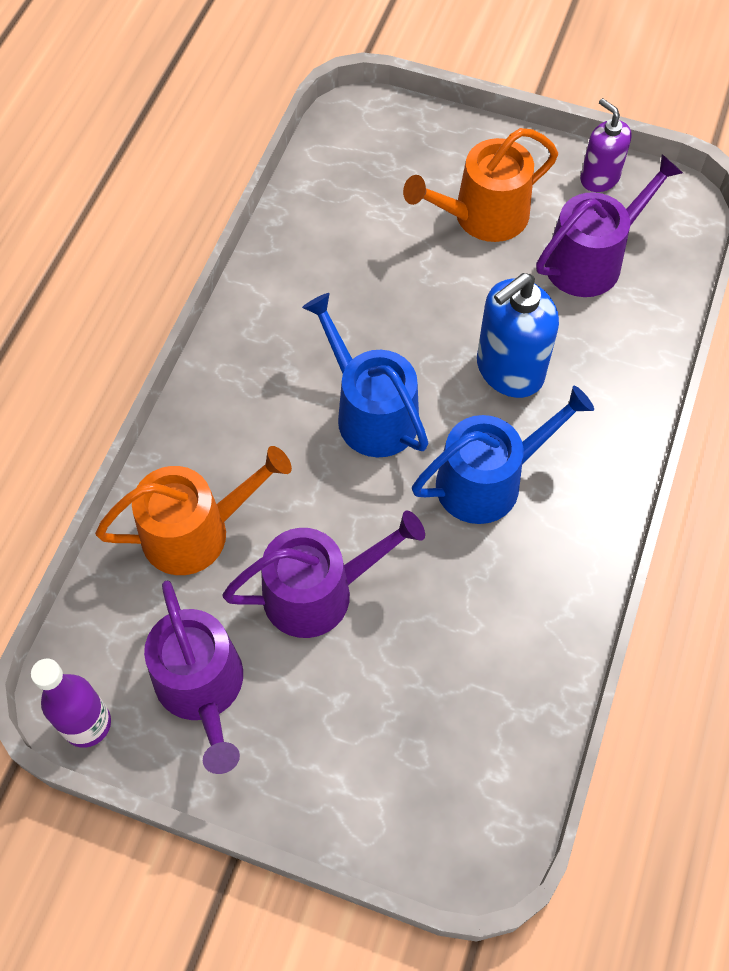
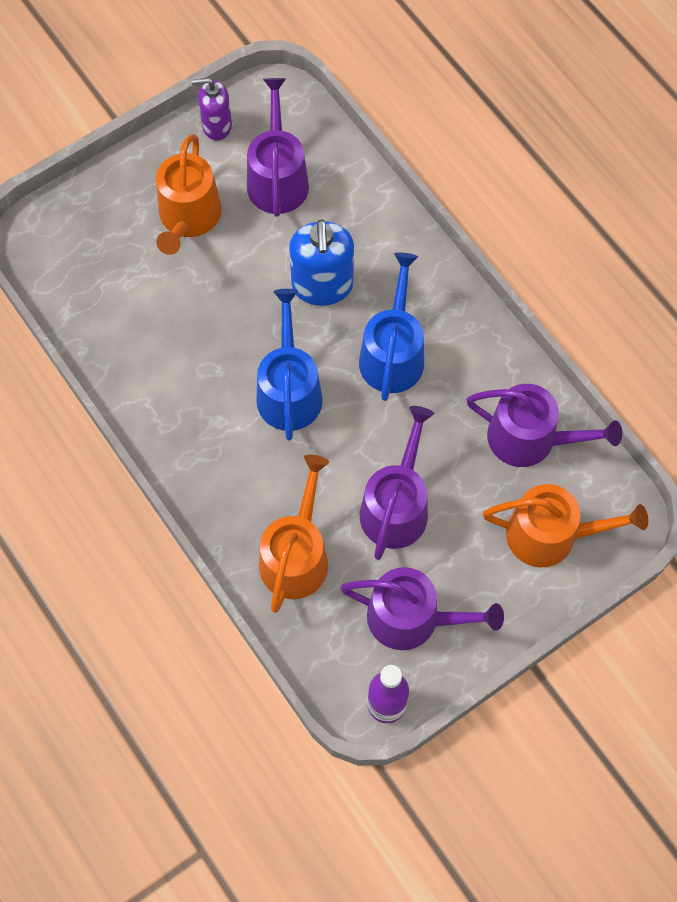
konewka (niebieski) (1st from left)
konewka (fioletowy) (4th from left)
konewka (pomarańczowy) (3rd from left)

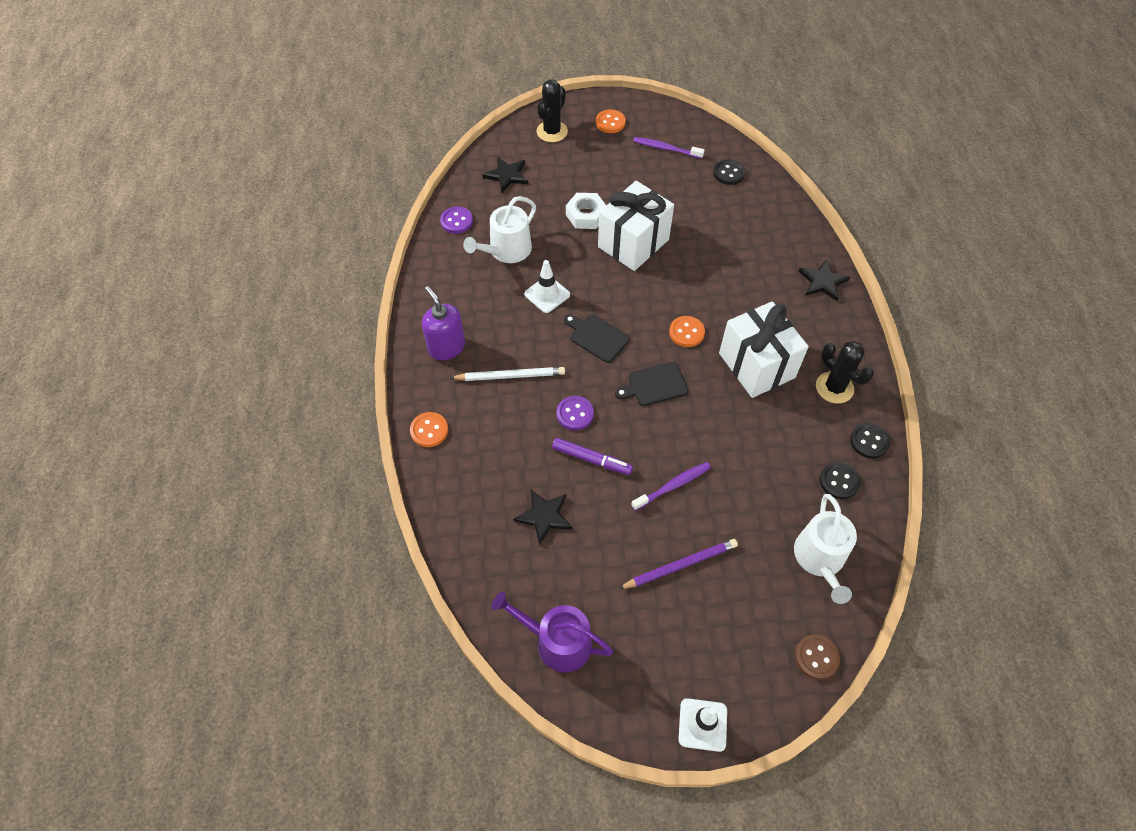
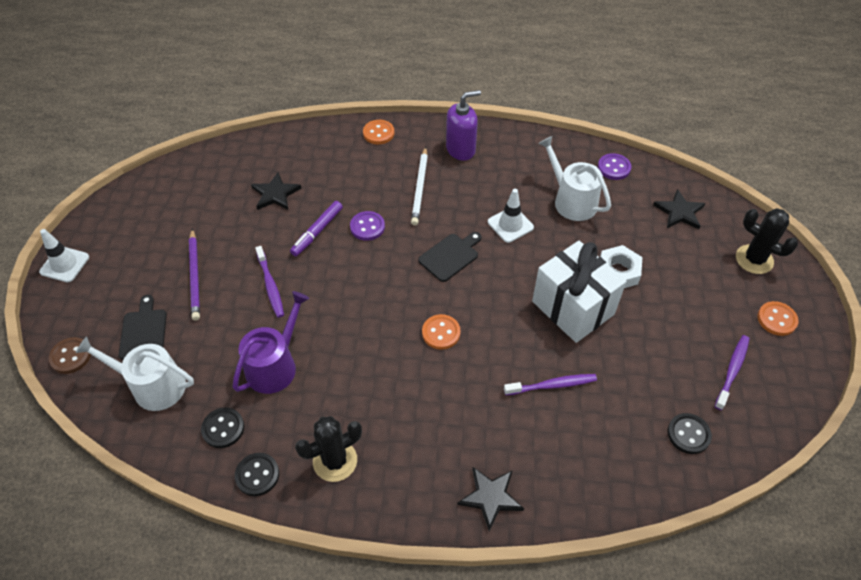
deska do krojenia (czarny) (1st from left)
konewka (fioletowy)
szczoteczka do zębów (fioletowy) (2nd from left)
prezent (biały) (2nd from left in the first image)

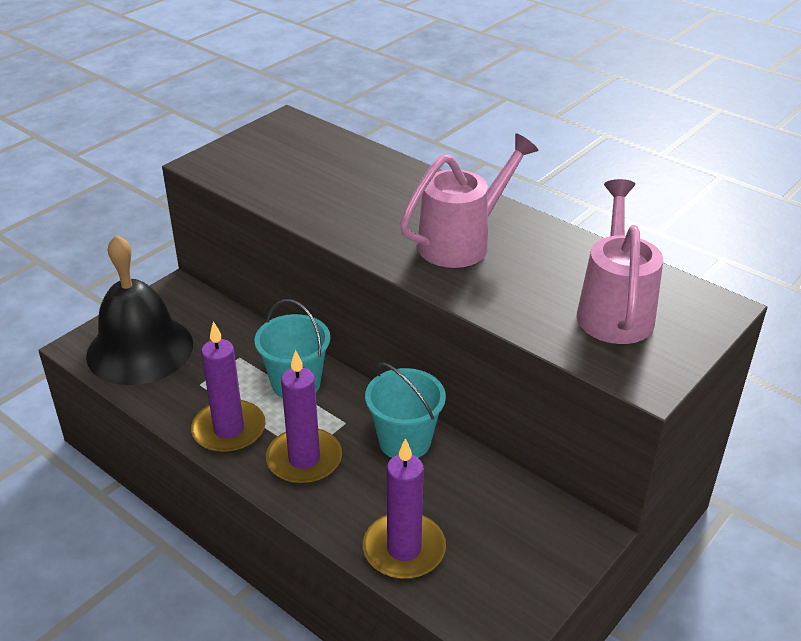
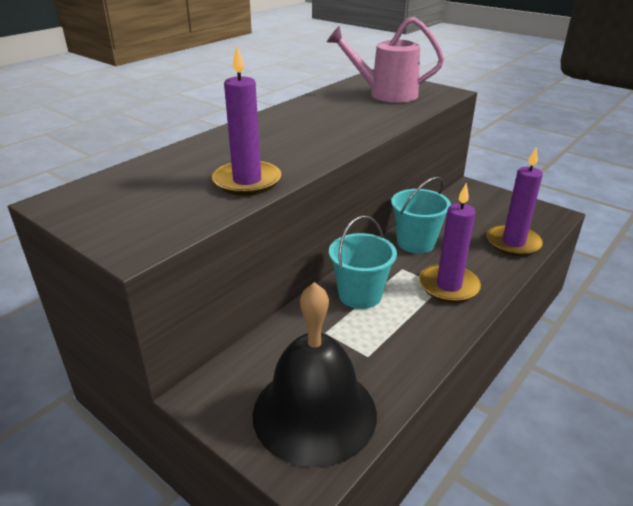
świeca (fioletowy) (1st from left)
konewka (różowy) (1st from left in the first image)

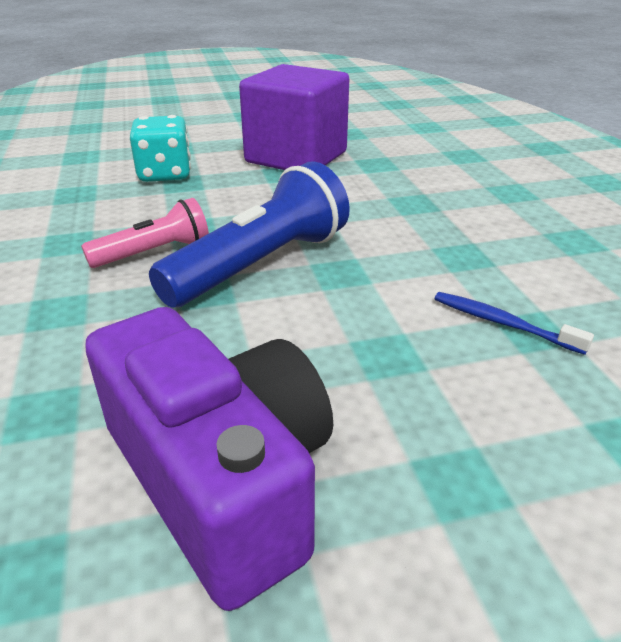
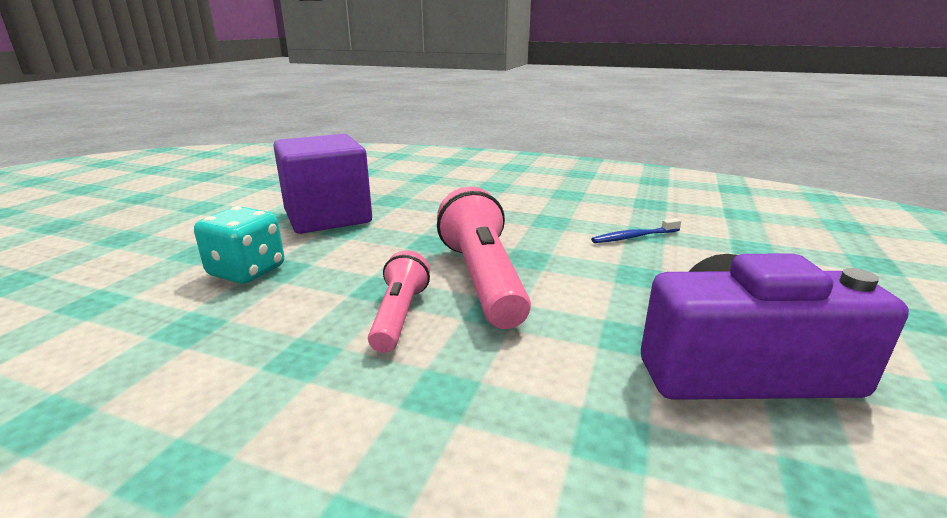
latarka (różowy) (2nd from left)

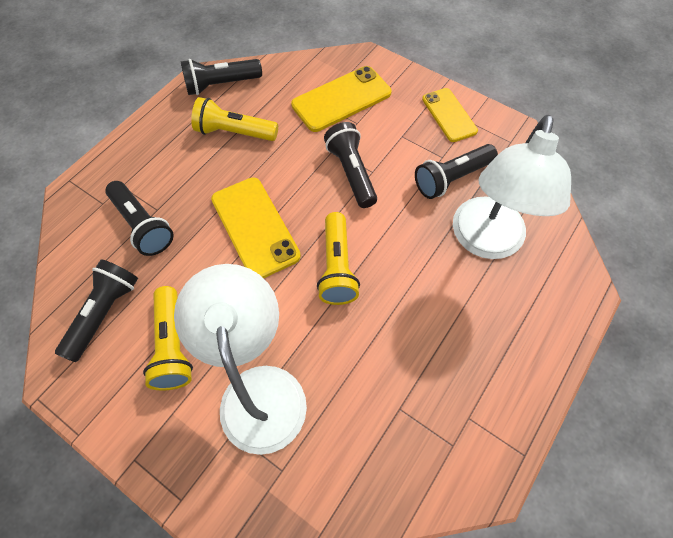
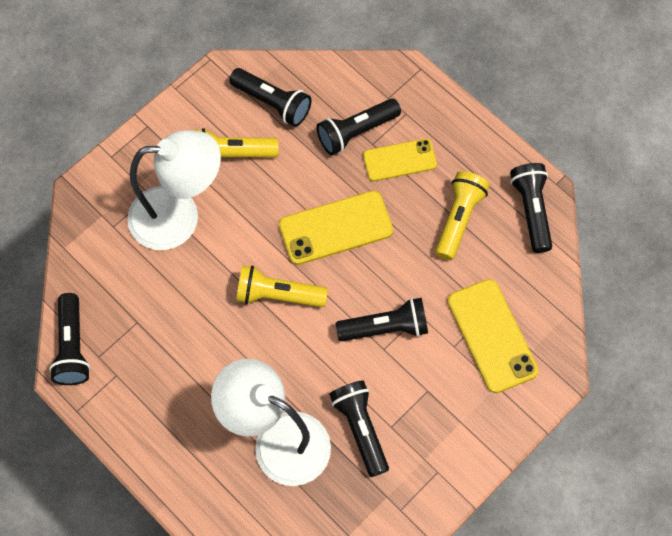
latarka (czarny) (1st from left)
telefon (żółty) (2nd from left)

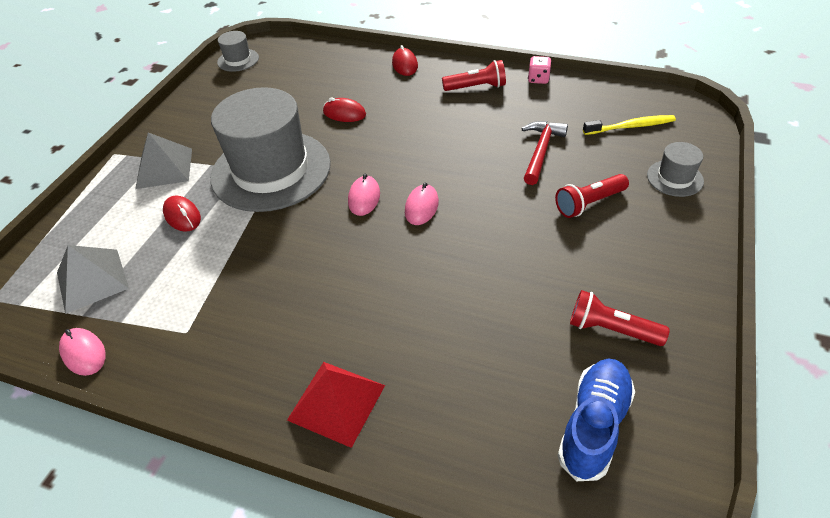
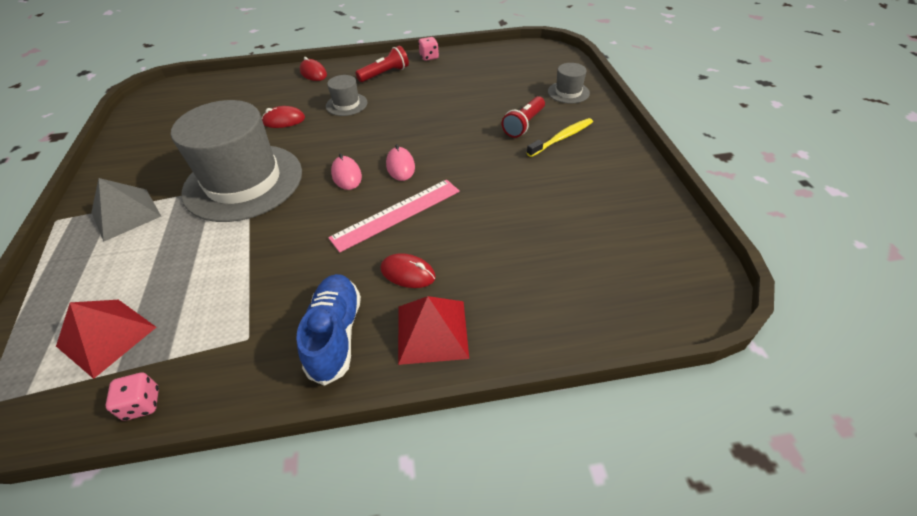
piramida (czerwony) (1st from left)
kostka do gry (różowy) (1st from left)
but (niebieski)
kapelusz (szary) (2nd from left)
linijka (różowy)
myszka (czerwony) (3rd from left)
szczoteczka do zębów (żółty)
młotek (czerwony)
latarka (czerwony) (3rd from left in the first image)

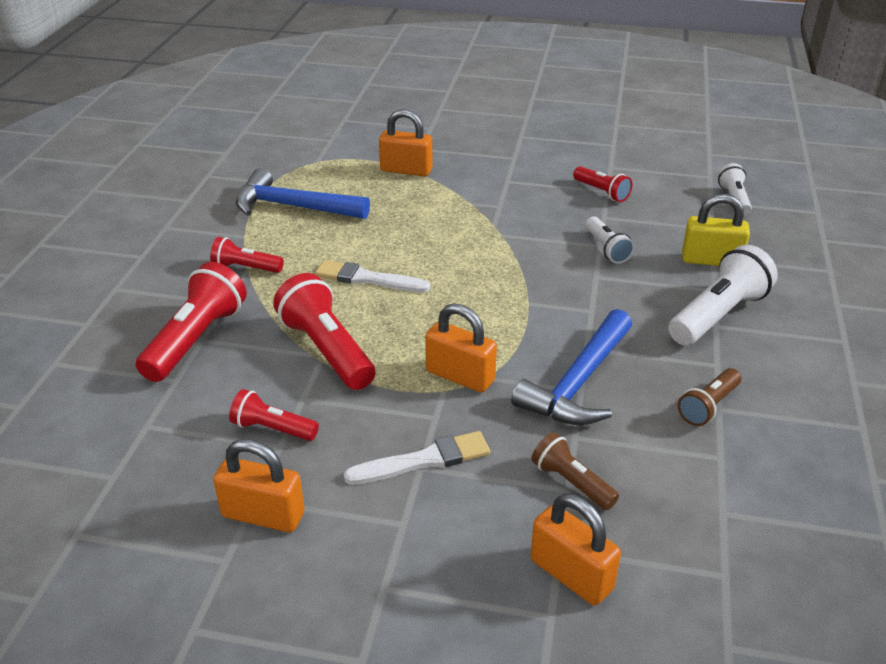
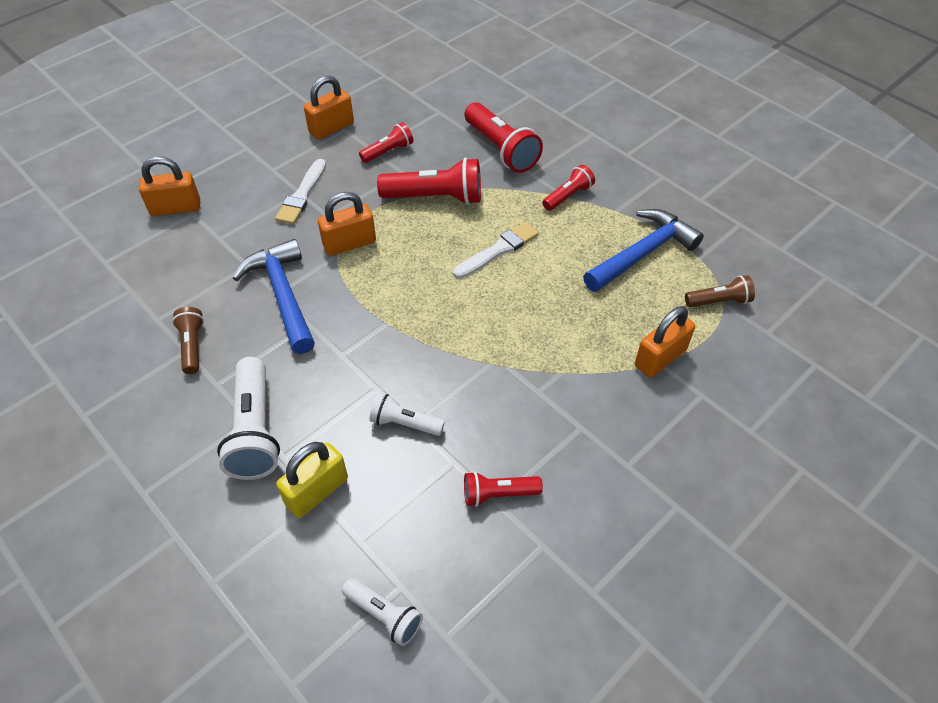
latarka (brązowy) (2nd from left)

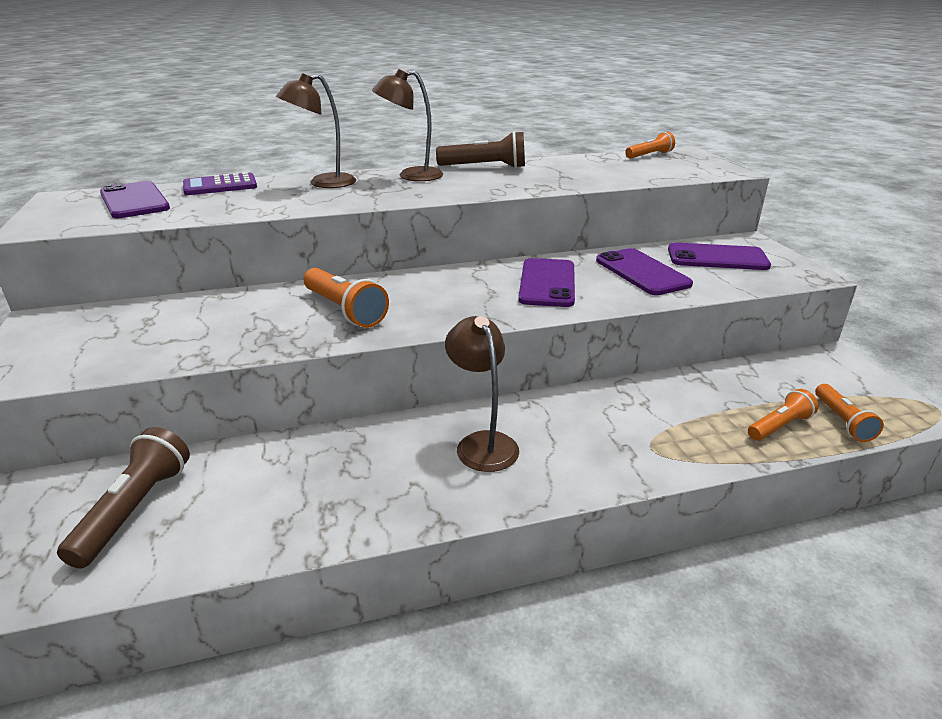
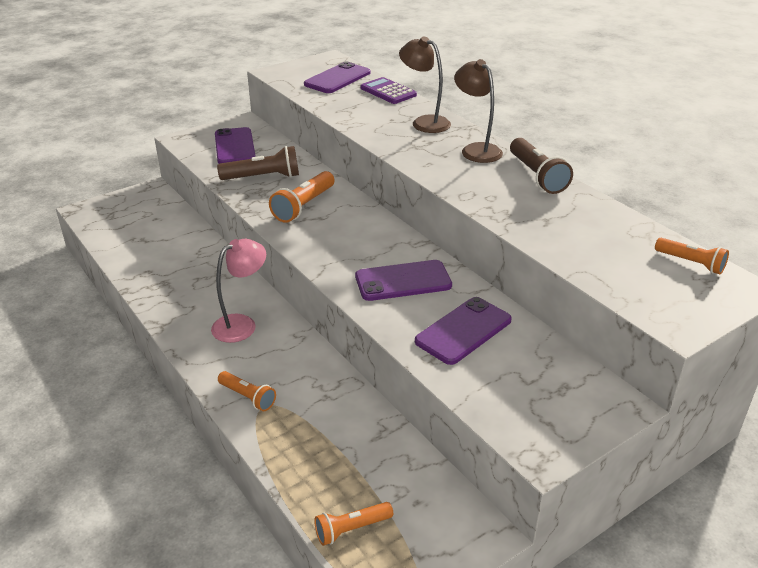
lampka (różowy)
telefon (fioletowy) (1st from left)
latarka (brązowy) (1st from left)
latarka (pomarańczowy) (1st from left)

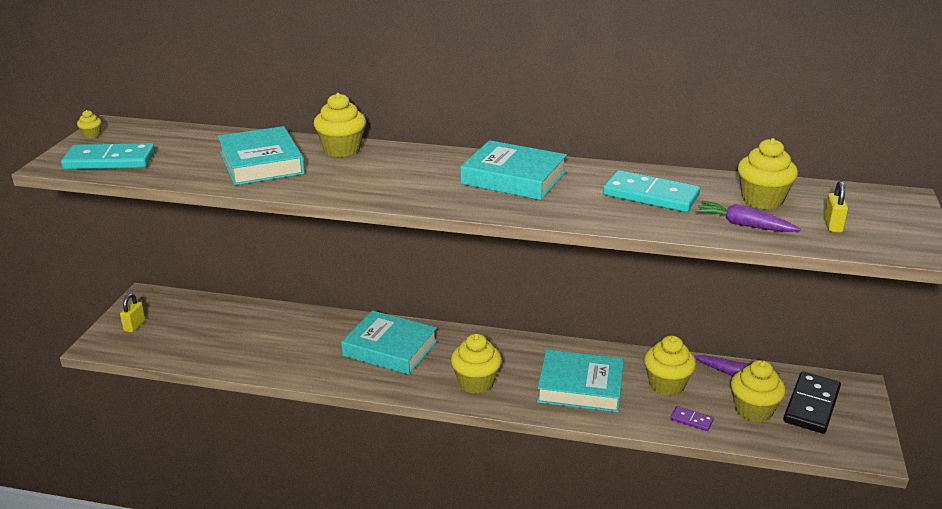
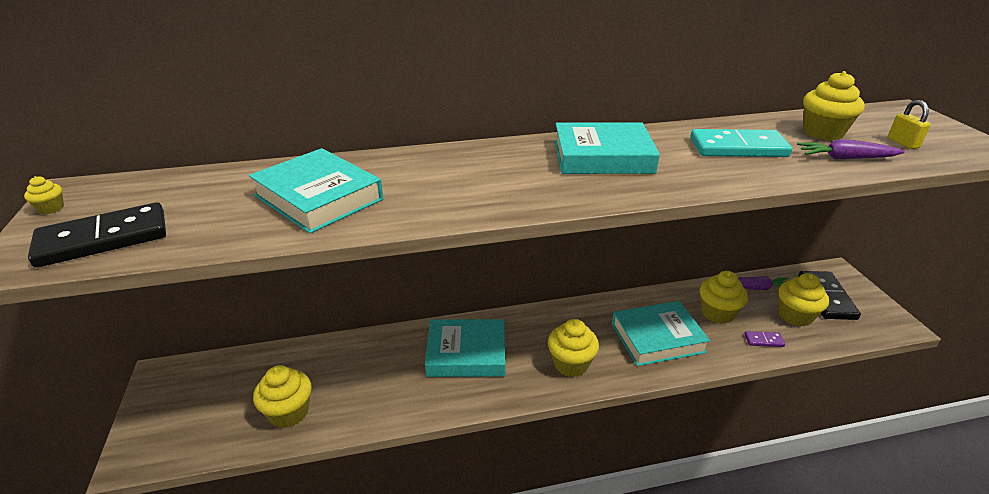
kostka domina (czarny) (1st from left)
muffinka (żółty) (2nd from left)
kłódka (żółty) (1st from left in the first image)

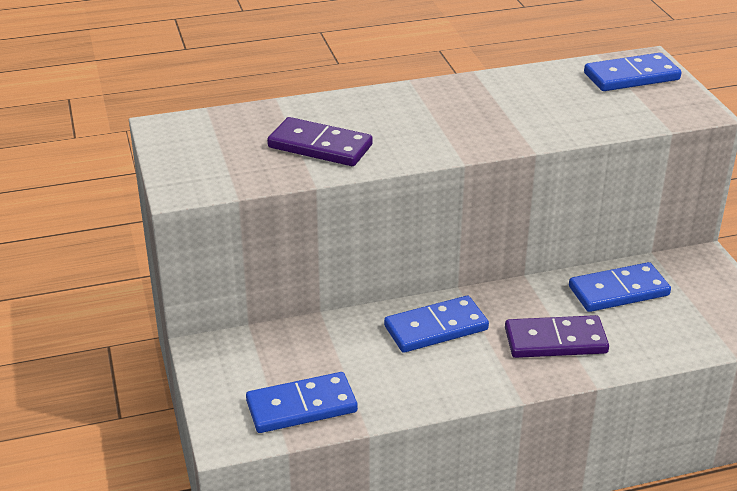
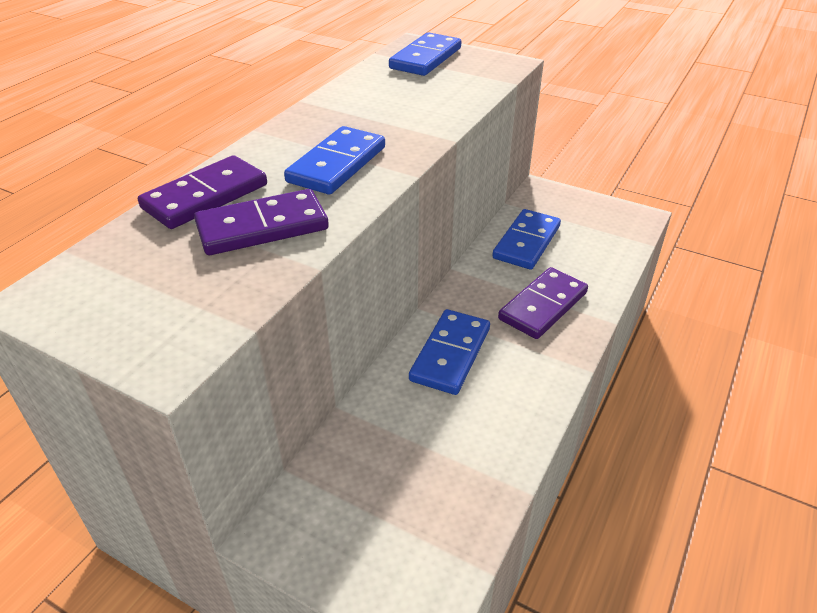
kostka domina (fioletowy) (1st from left)
kostka domina (niebieski) (1st from left)

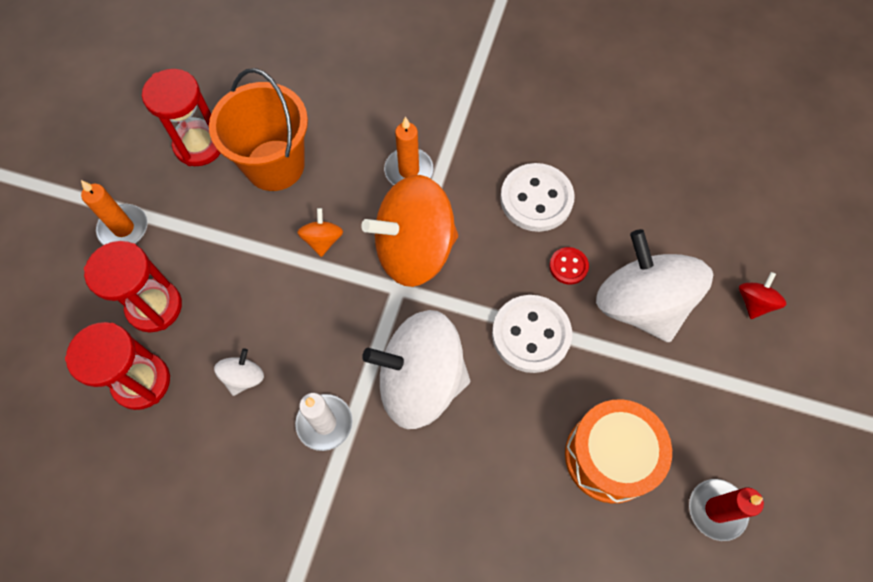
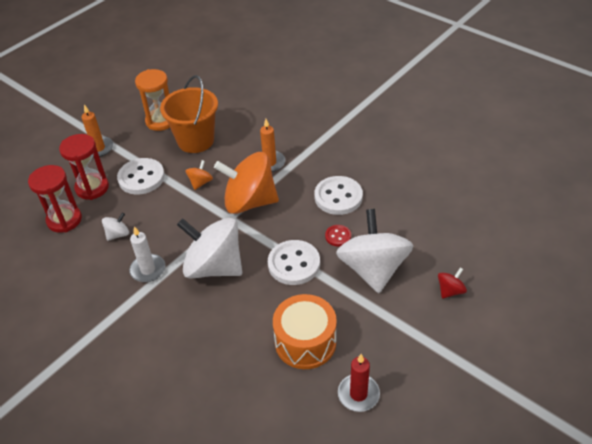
guzik (biały) (1st from left)
klepsydra (pomarańczowy)

